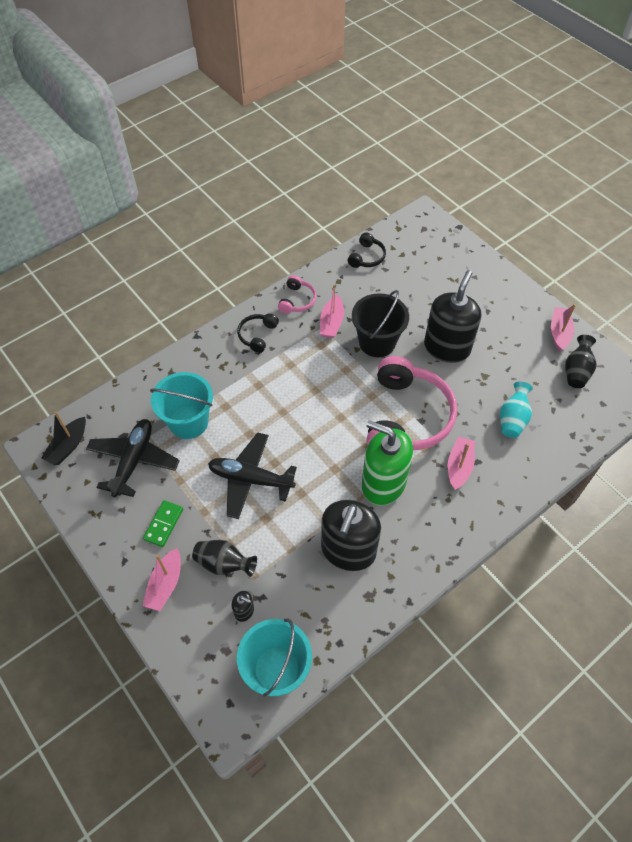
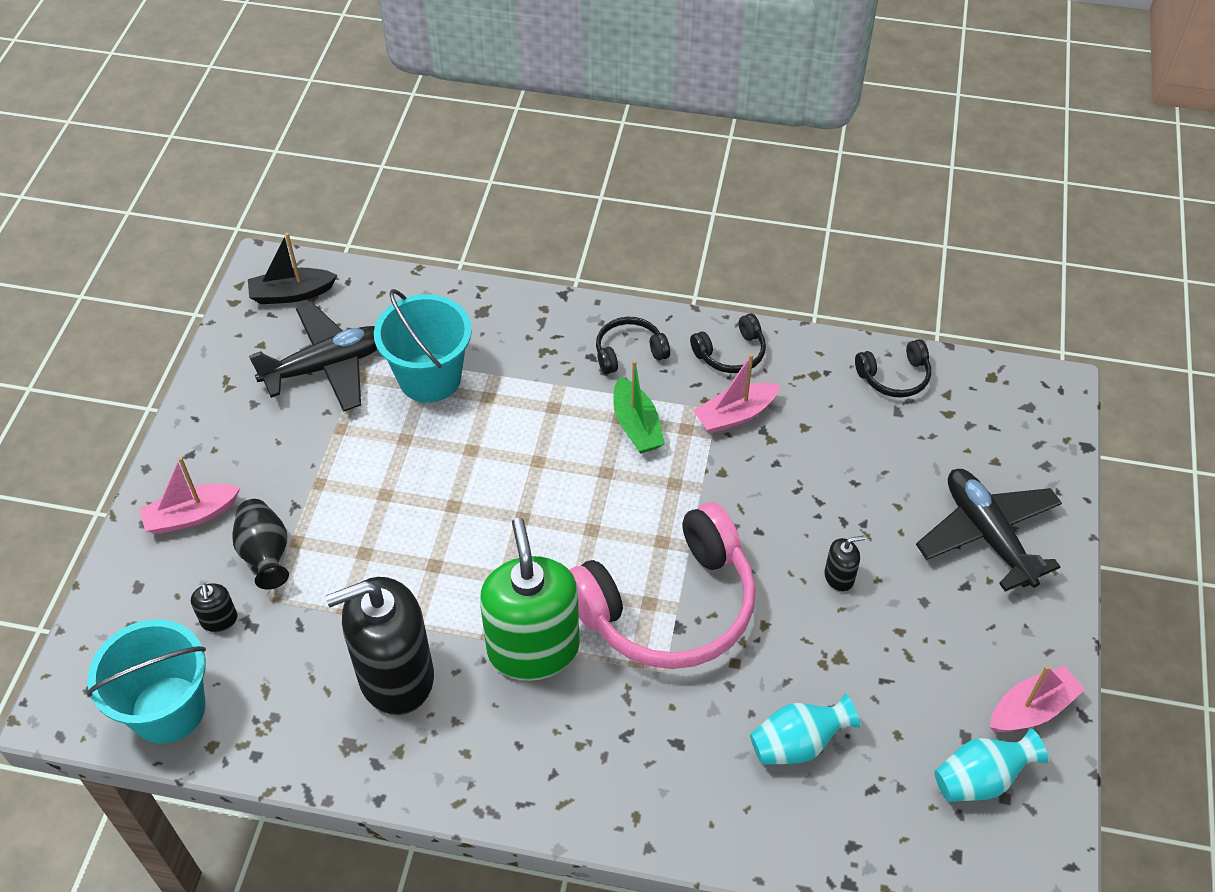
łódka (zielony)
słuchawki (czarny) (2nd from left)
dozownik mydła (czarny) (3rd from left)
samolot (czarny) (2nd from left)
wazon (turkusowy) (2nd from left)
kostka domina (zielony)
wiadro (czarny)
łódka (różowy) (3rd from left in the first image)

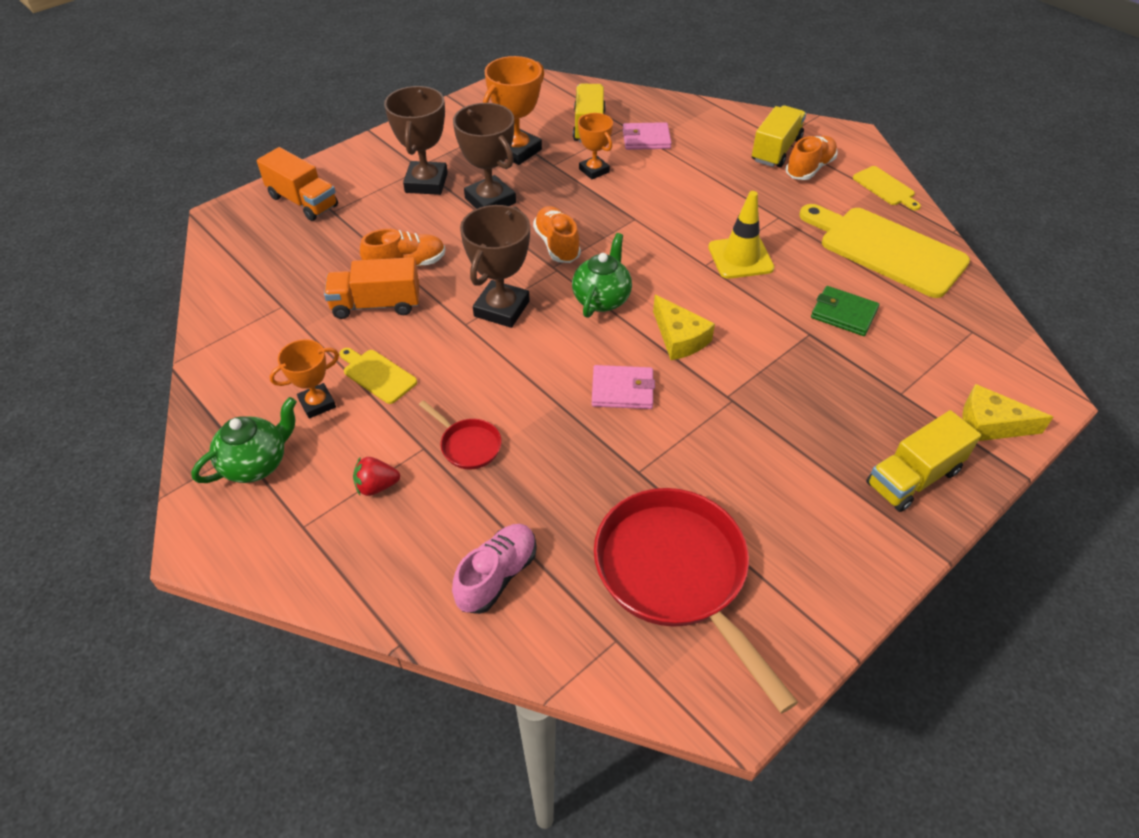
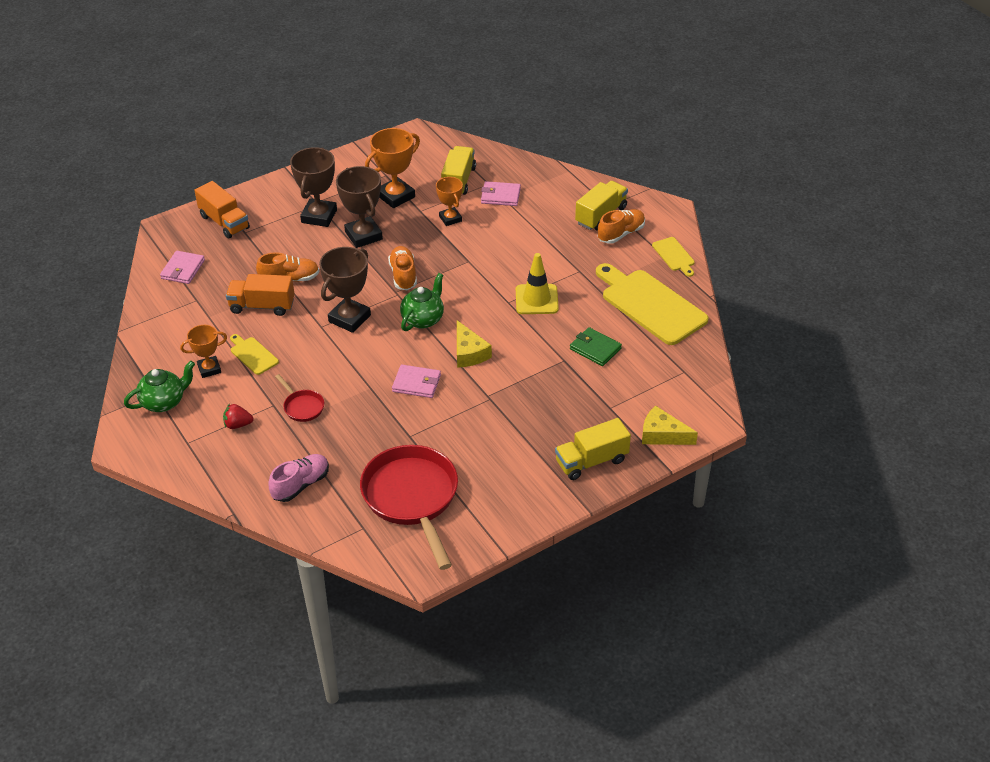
portfel (różowy) (1st from left)

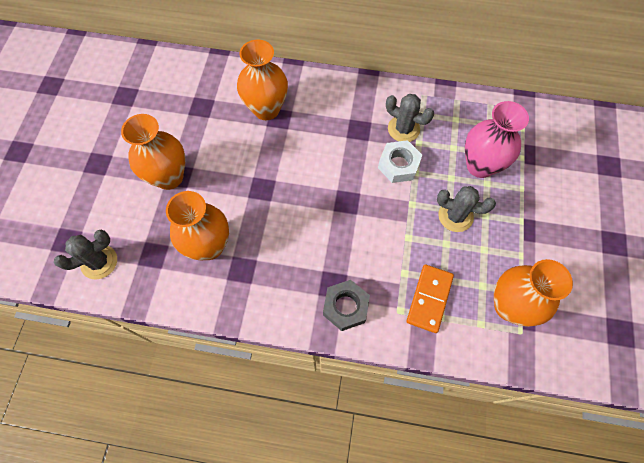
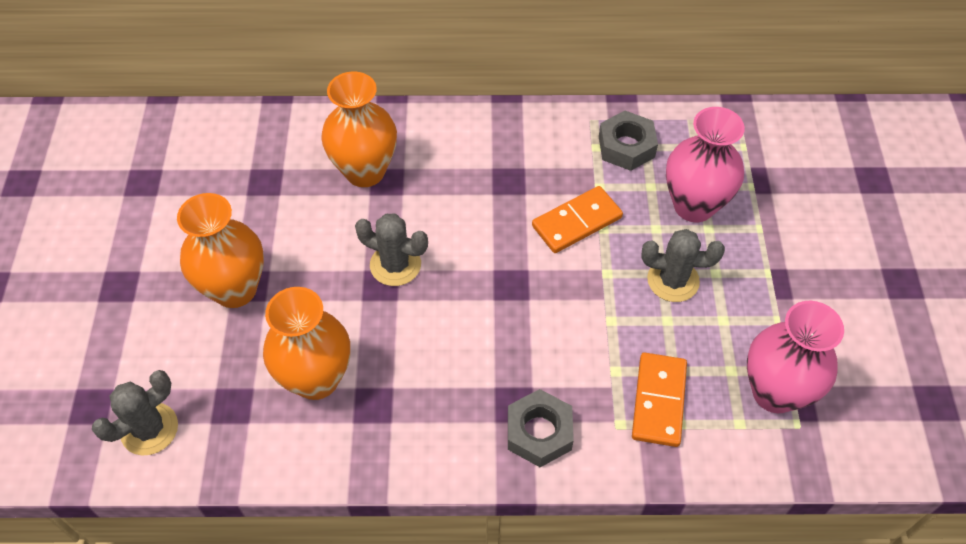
kaktus (szary) (2nd from left)
kostka domina (pomarańczowy) (1st from left)
nakrętka (szary) (2nd from left)
wazon (różowy) (2nd from left)

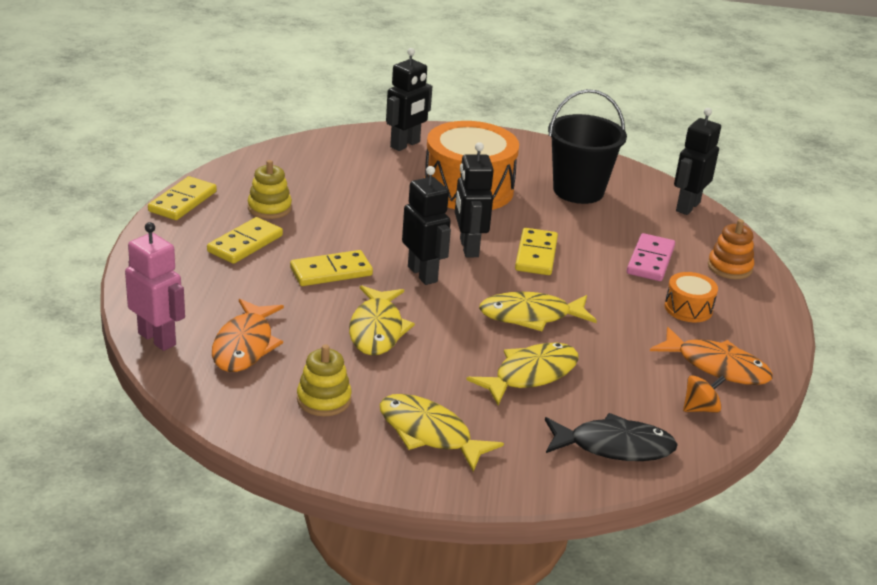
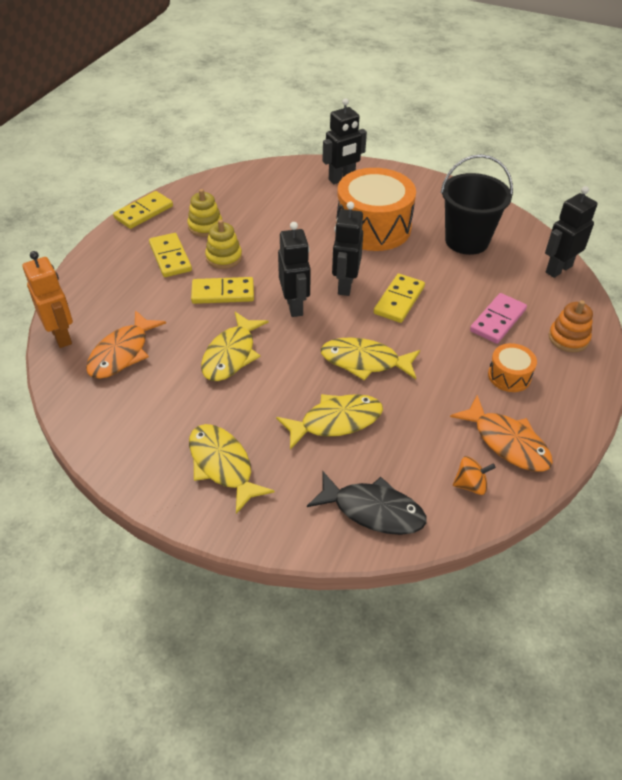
robot (pomarańczowy)
kostka domina (żółty) (2nd from left)
zabawka nakładanka (żółty) (2nd from left)

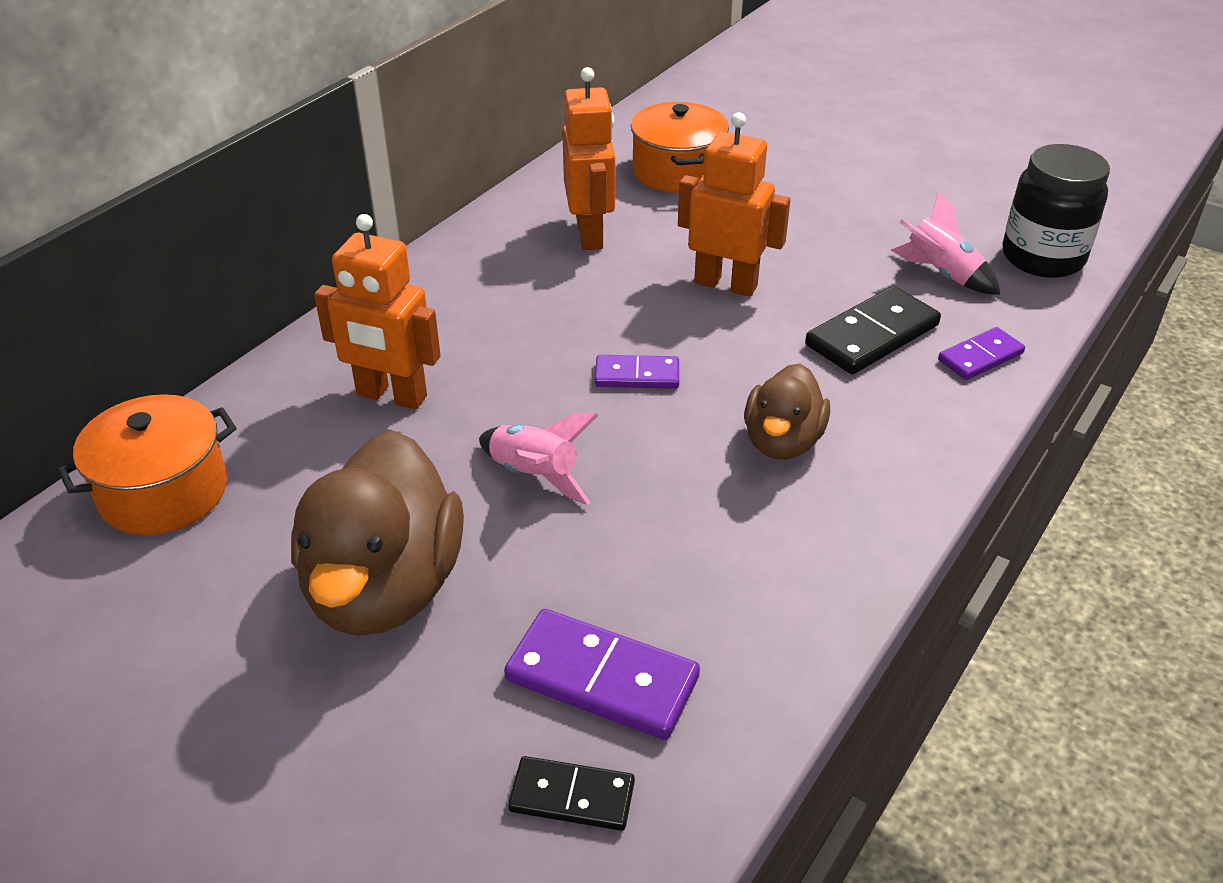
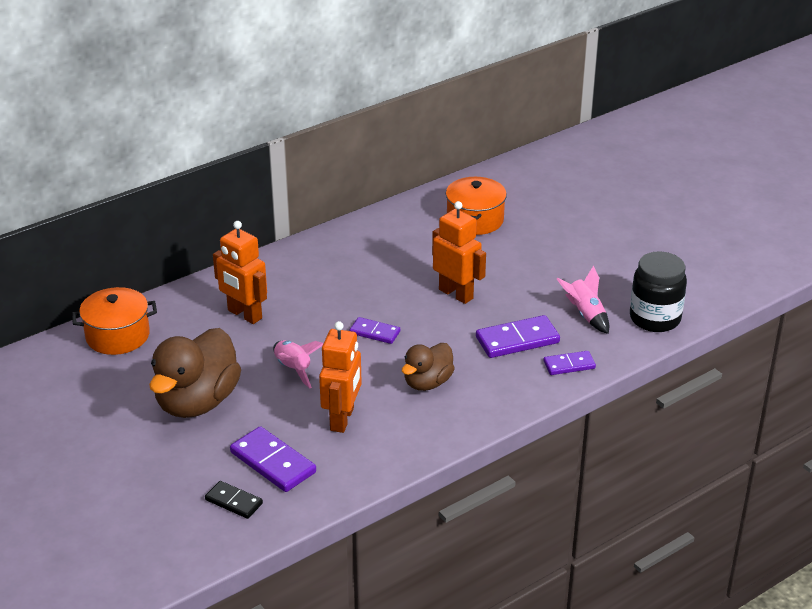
robot (pomarańczowy) (2nd from left)
kostka domina (fioletowy) (3rd from left)

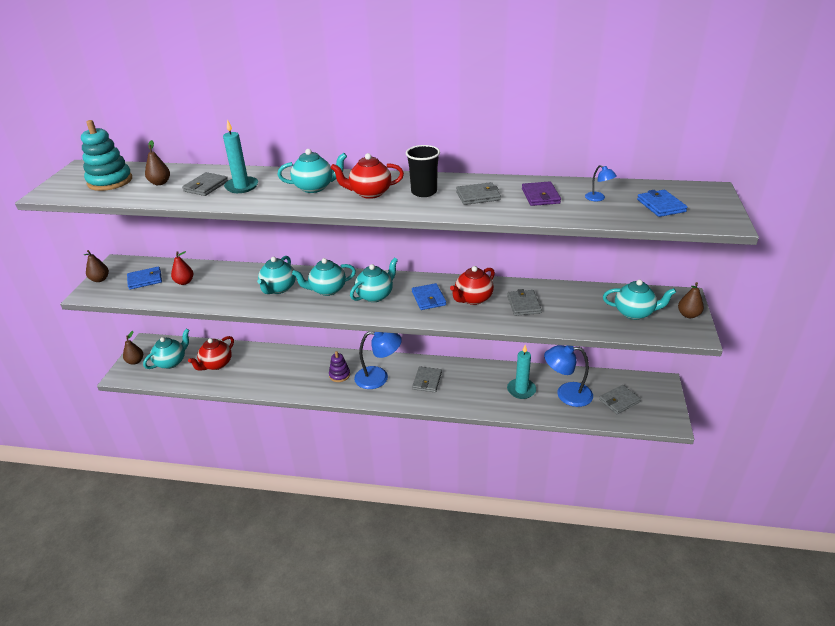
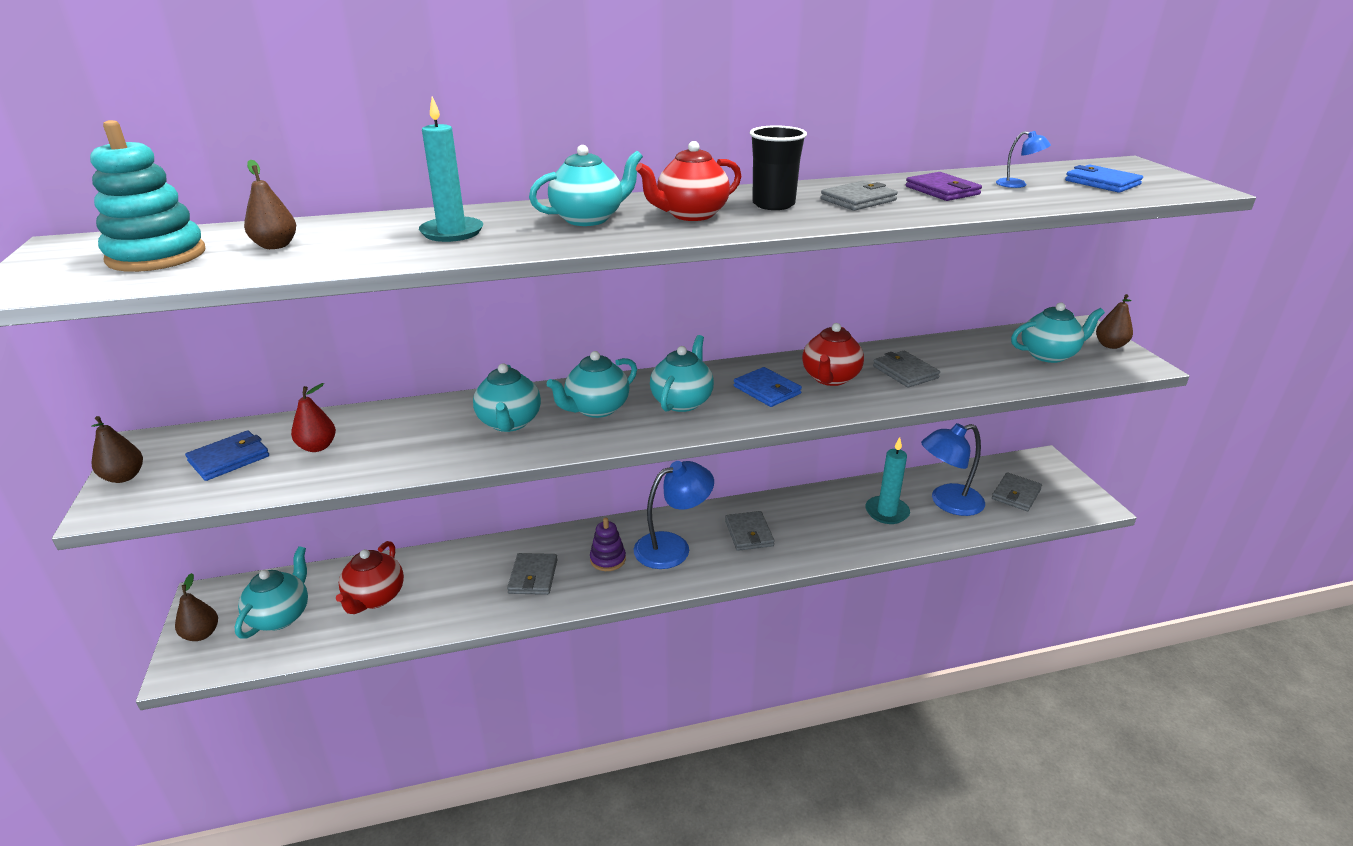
portfel (szary) (1st from left)

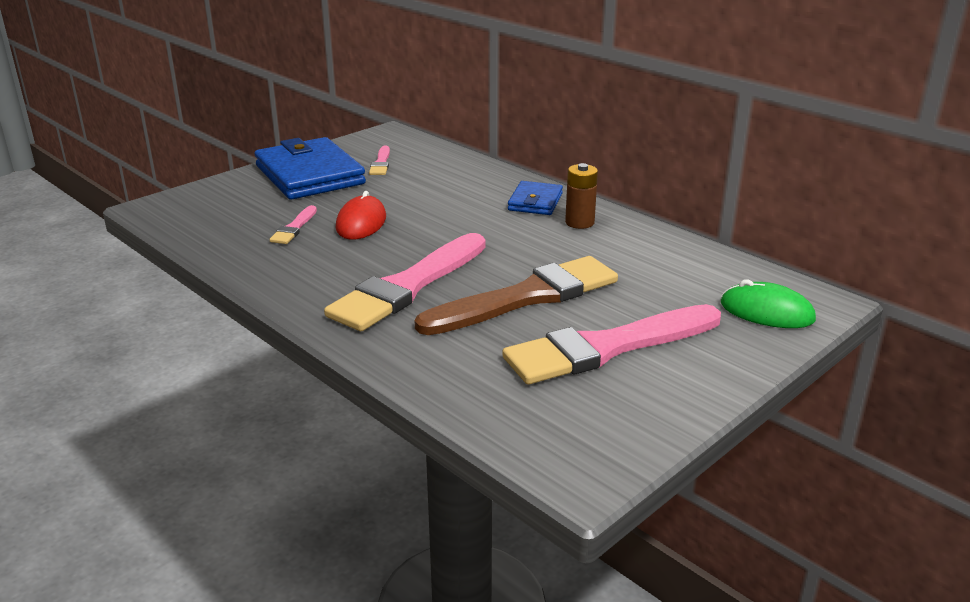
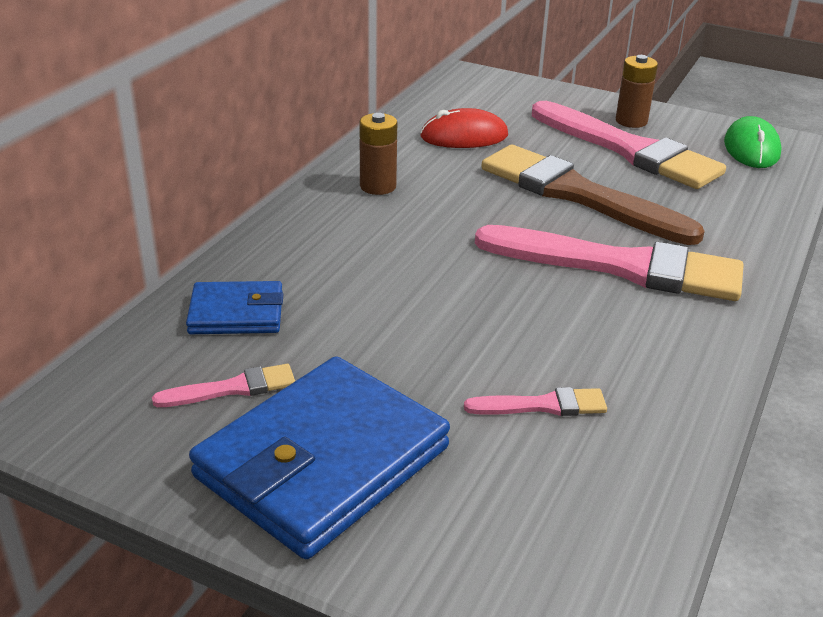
portfel (niebieski) (1st from left)
myszka (czerwony)
bateria (brązowy) (2nd from left)
myszka (zielony)

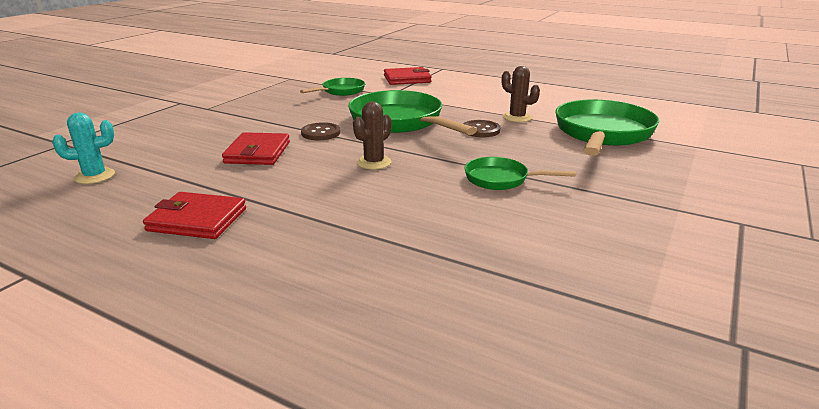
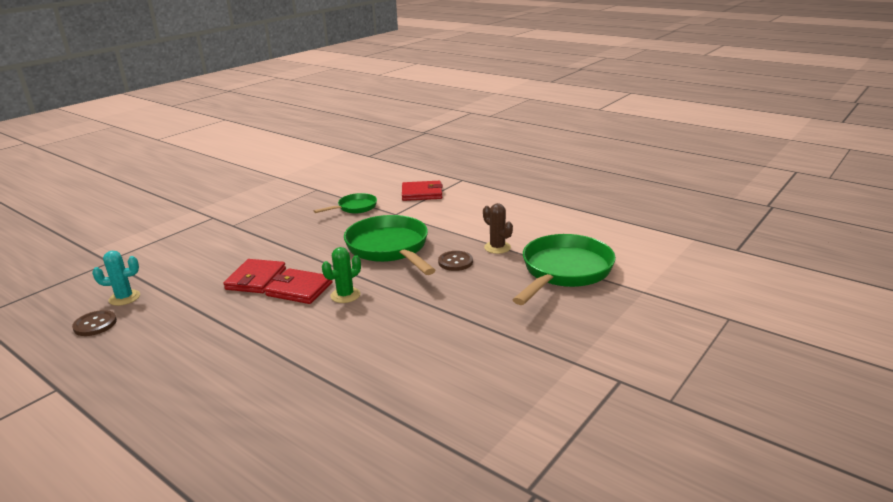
guzik (brązowy) (1st from left)
portfel (czerwony) (2nd from left)
kaktus (zielony)
patelnia (zielony) (3rd from left in the first image)

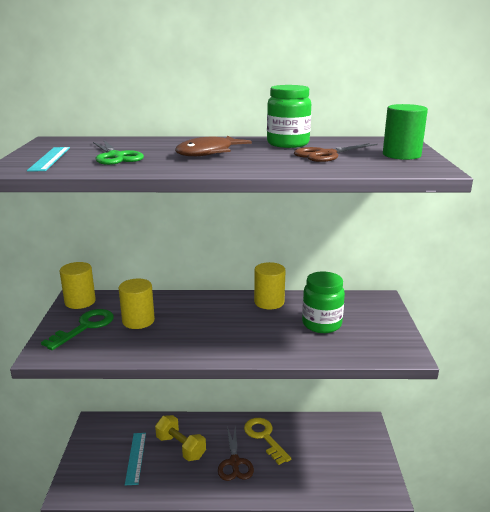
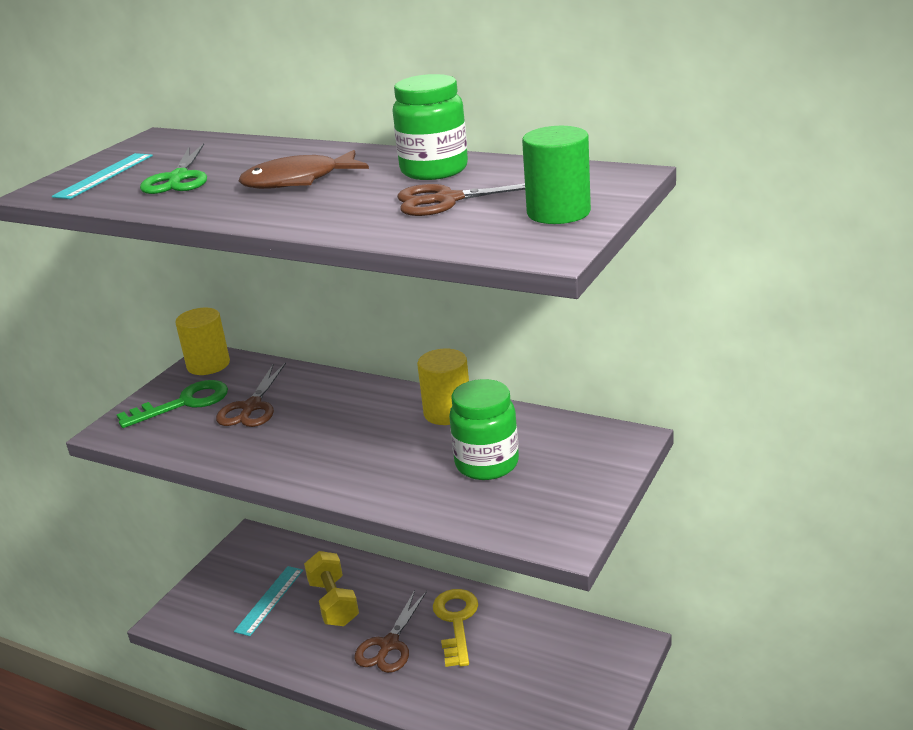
nożyczki (brązowy) (1st from left)

